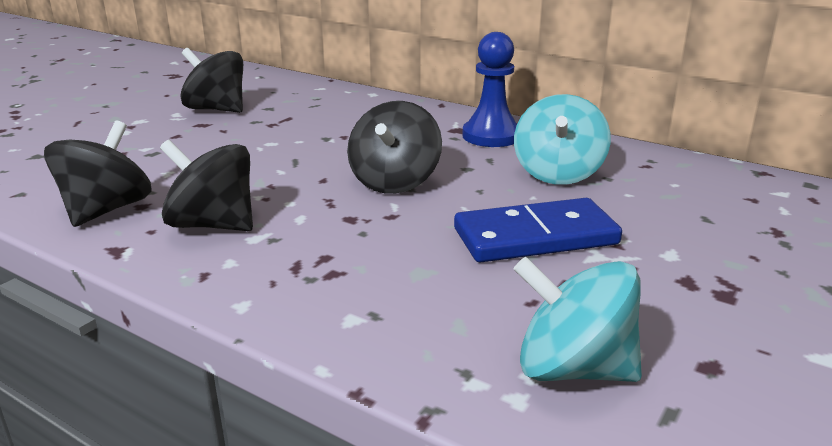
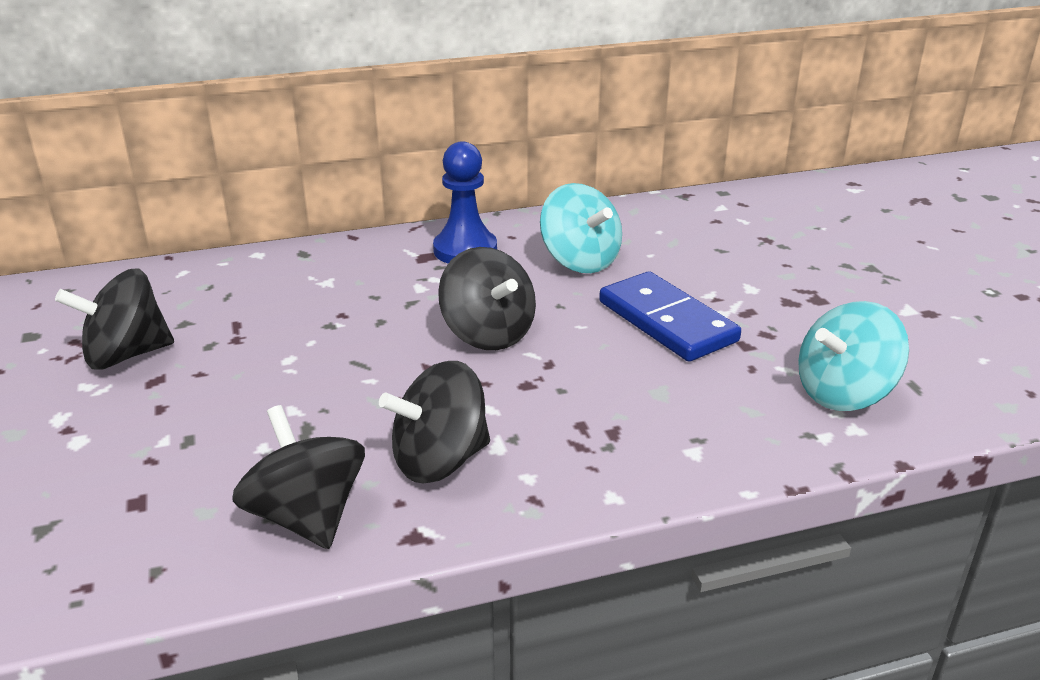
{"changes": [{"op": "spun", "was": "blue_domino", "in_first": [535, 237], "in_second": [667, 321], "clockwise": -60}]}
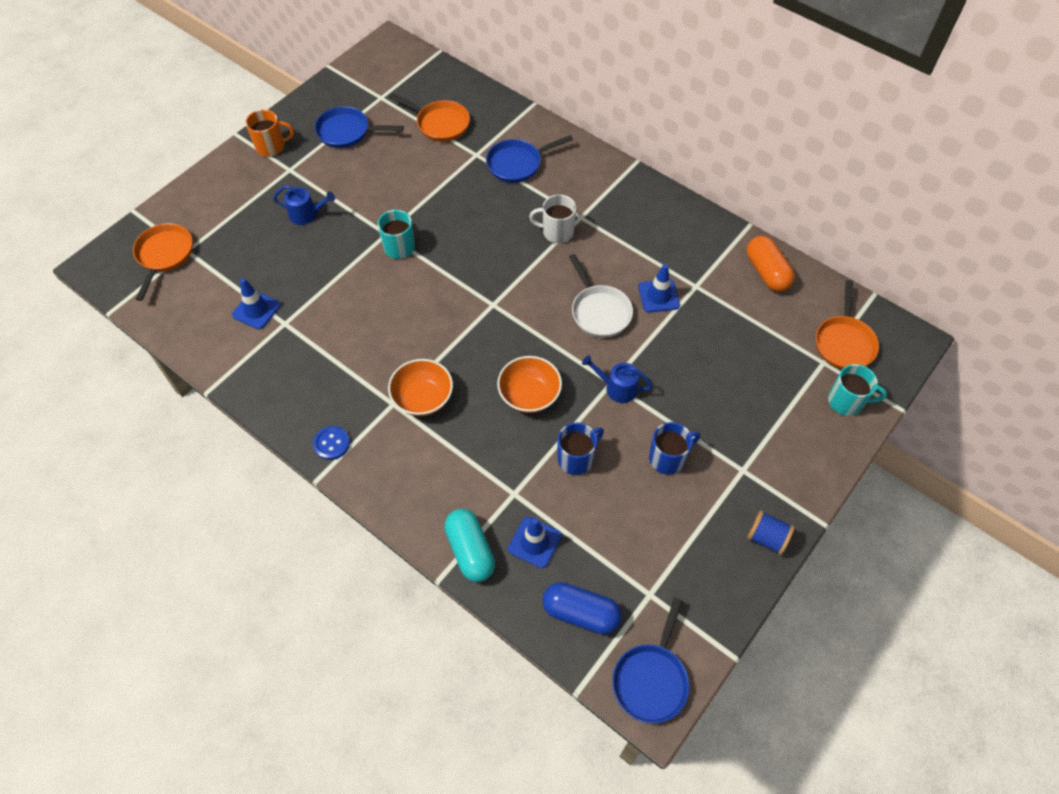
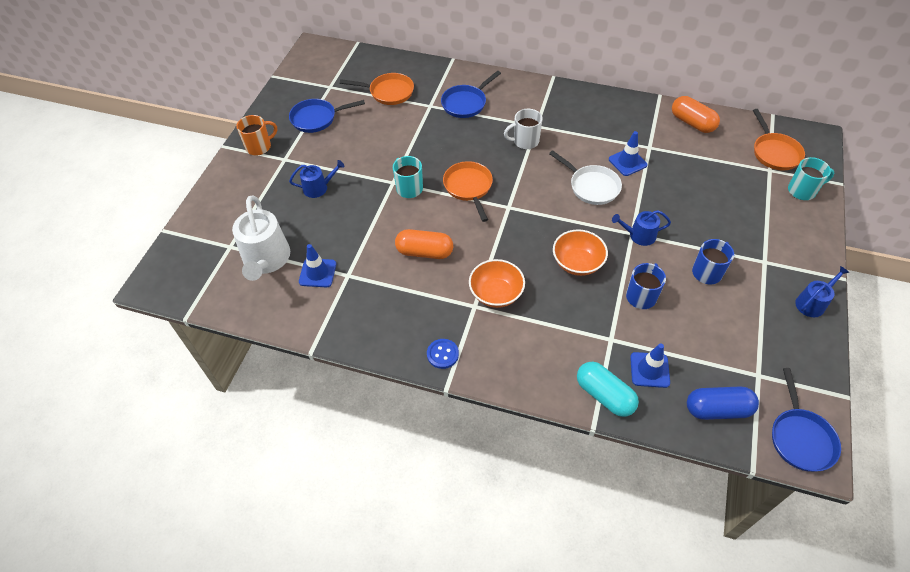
{"changes": [{"op": "appeared", "now": "white_watering_can", "in_second": [266, 260]}, {"op": "appeared", "now": "orange_capsule", "in_second": [424, 252]}, {"op": "relocated", "was": "orange_pan", "in_first": [164, 255], "in_second": [469, 187]}, {"op": "exchanged", "was": "blue_spool", "now": "blue_watering_can", "in_first": [766, 538], "in_second": [812, 303]}]}
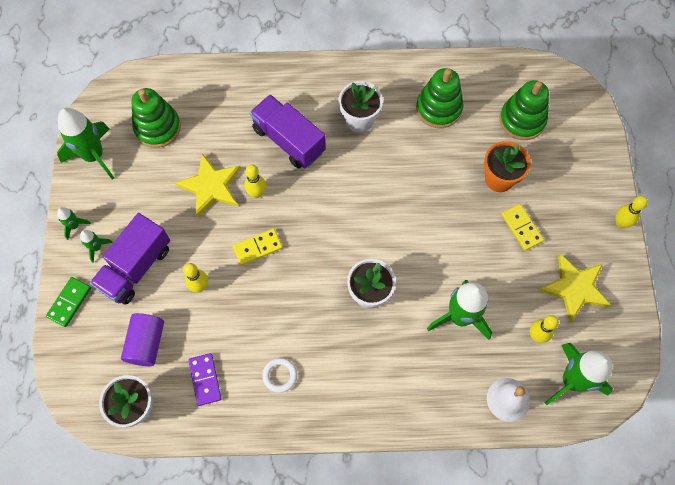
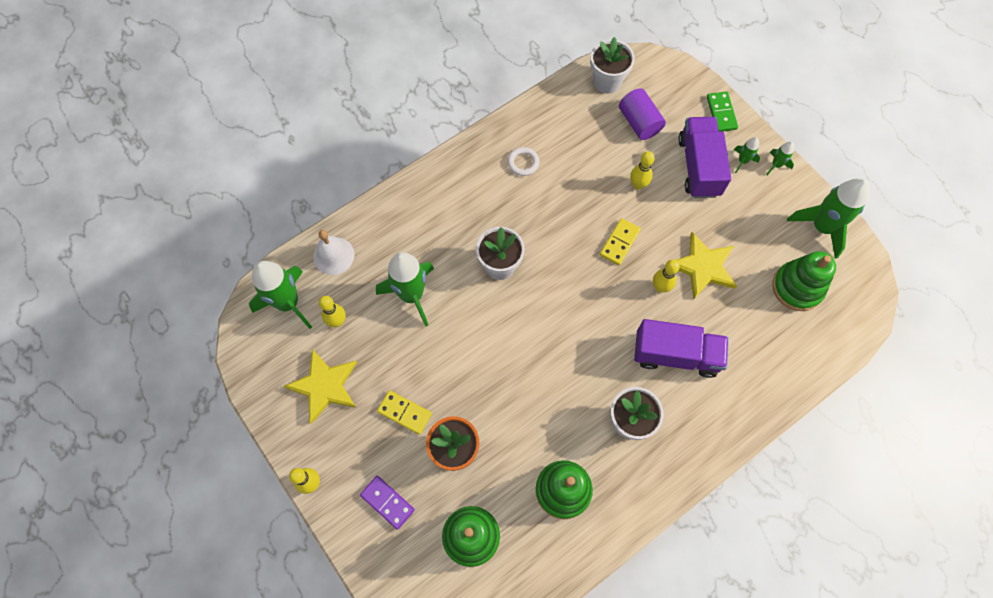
{"changes": [{"op": "relocated", "was": "purple_domino", "in_first": [205, 379], "in_second": [387, 502]}]}
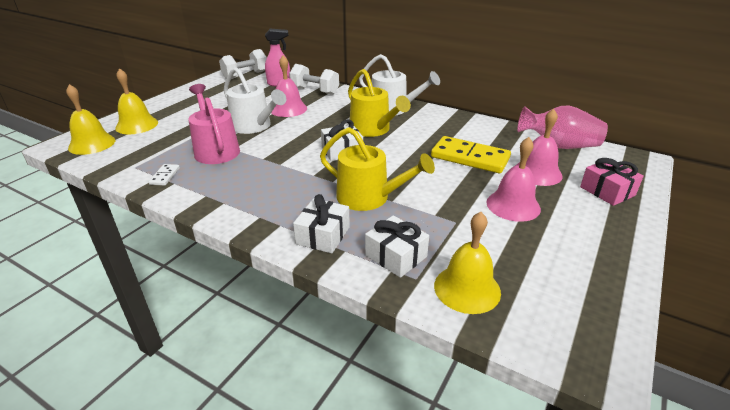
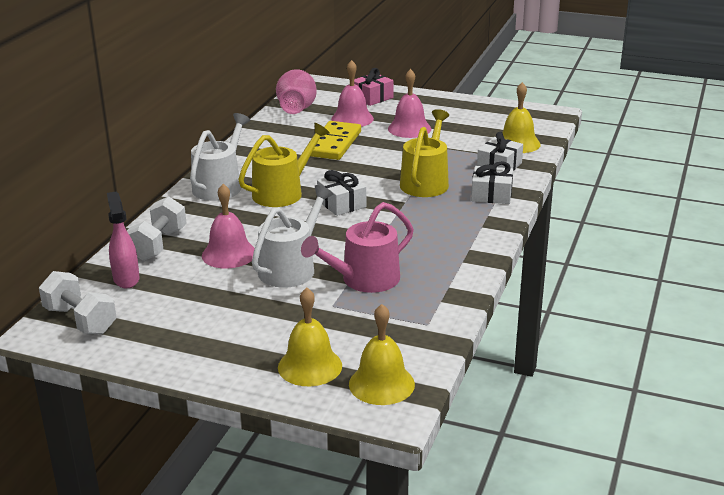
{"changes": [{"op": "missing", "was": "white_domino", "in_first": [165, 176]}]}
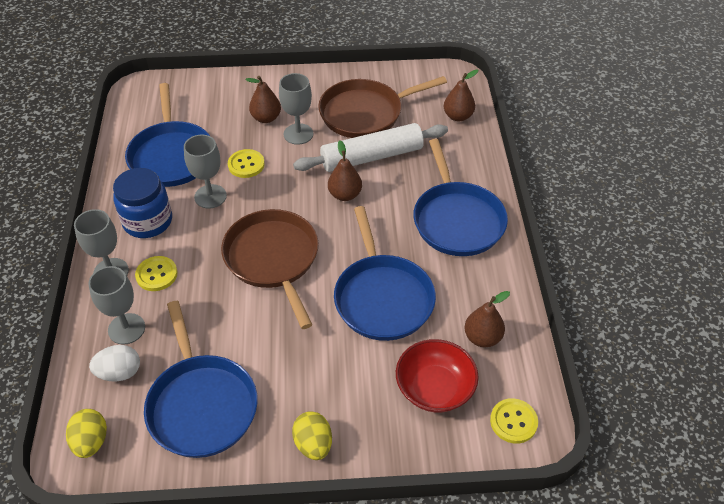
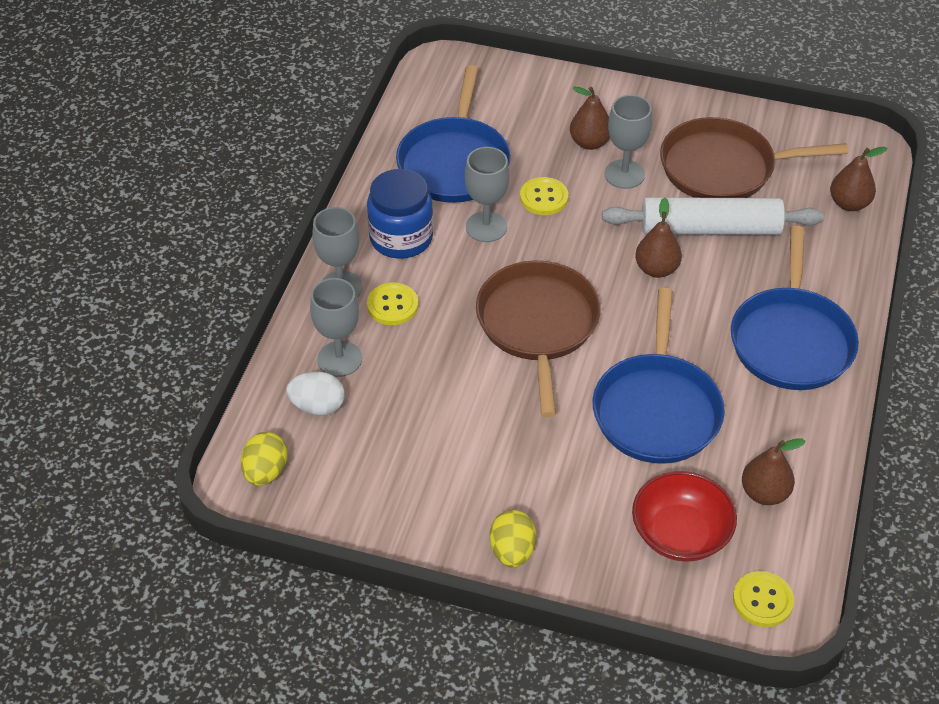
{"changes": [{"op": "missing", "was": "blue_pan", "in_first": [201, 405]}]}
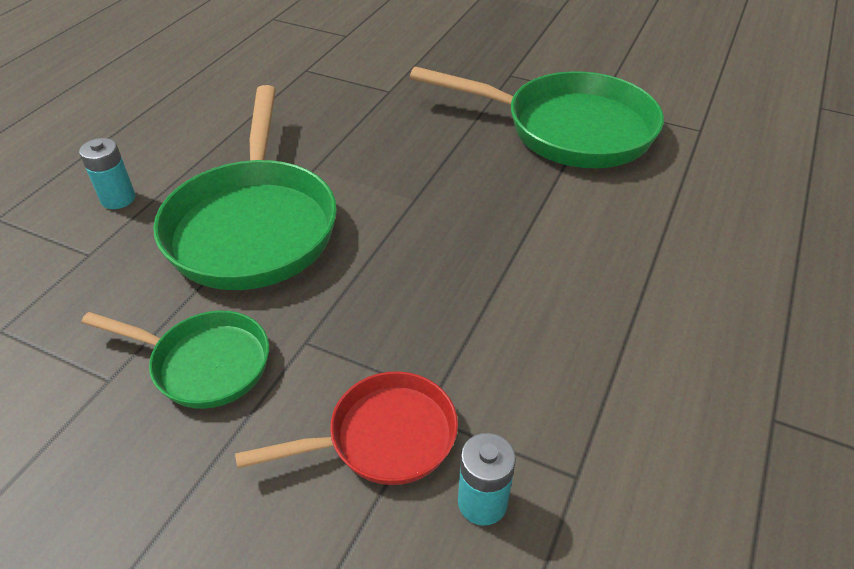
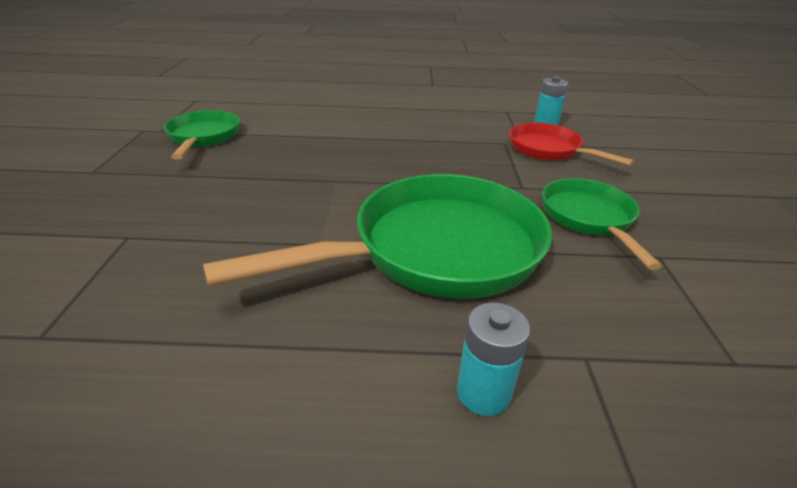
{"changes": [{"op": "size", "was": "green_pan", "in_first": [568, 129], "in_second": [203, 137], "ratio": 0.55}]}
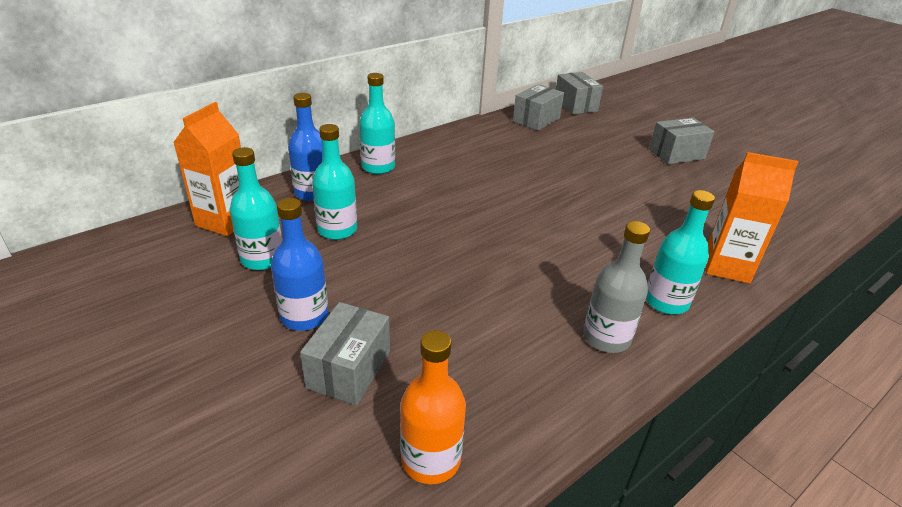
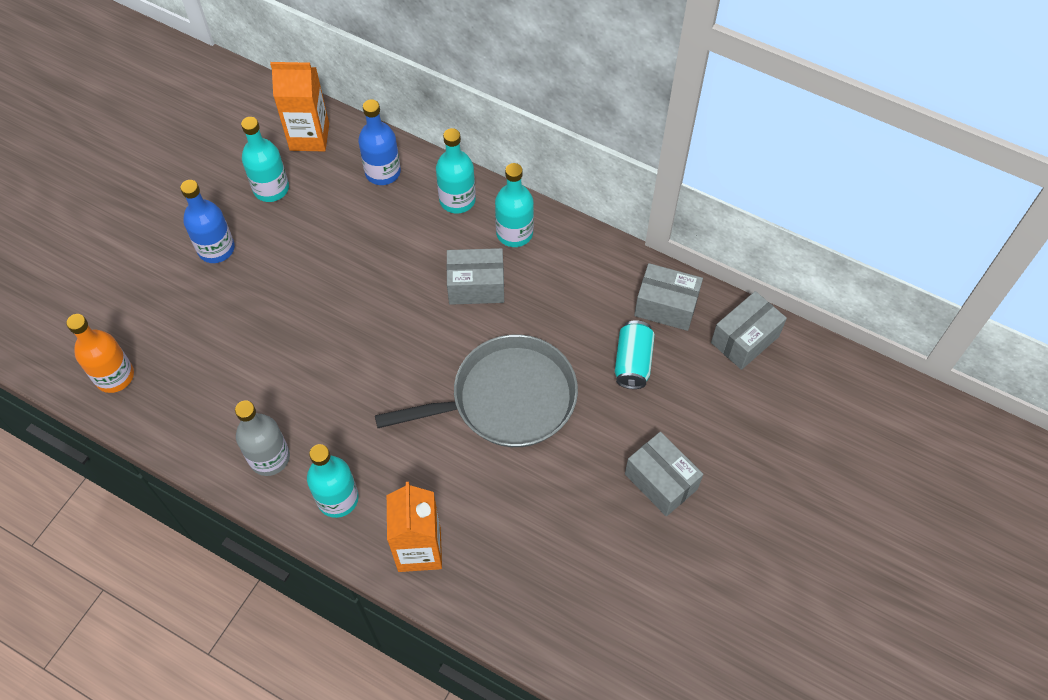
{"changes": [{"op": "appeared", "now": "grey_pan", "in_second": [507, 399]}, {"op": "relocated", "was": "grey_box", "in_first": [349, 369], "in_second": [476, 286]}, {"op": "relocated", "was": "turquoise_bottle", "in_first": [337, 230], "in_second": [514, 233]}, {"op": "appeared", "now": "turquoise_can", "in_second": [633, 362]}]}
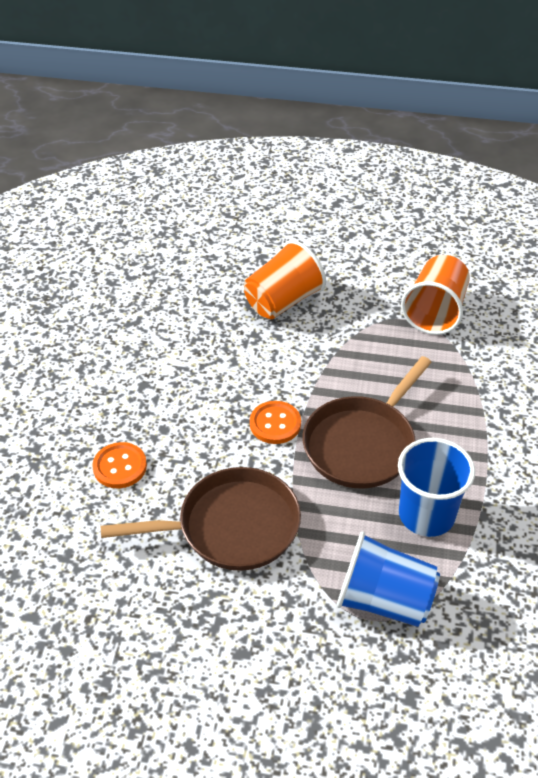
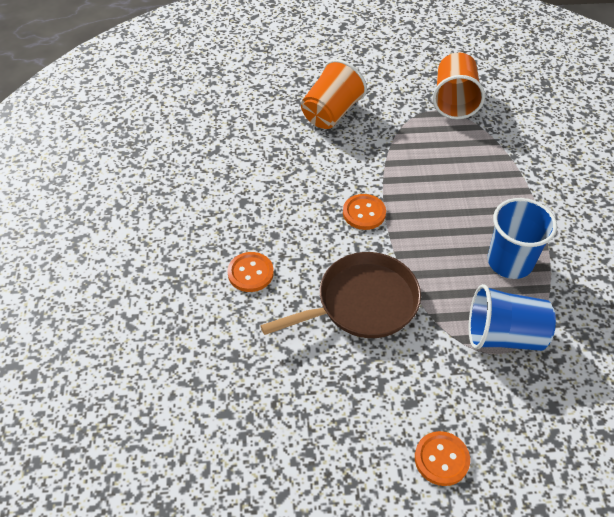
{"changes": [{"op": "appeared", "now": "orange_button", "in_second": [441, 459]}, {"op": "missing", "was": "brown_pan", "in_first": [362, 444]}]}
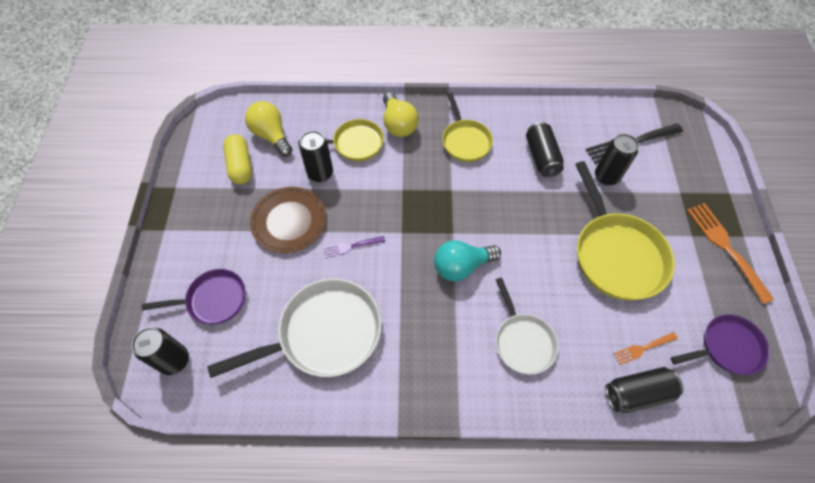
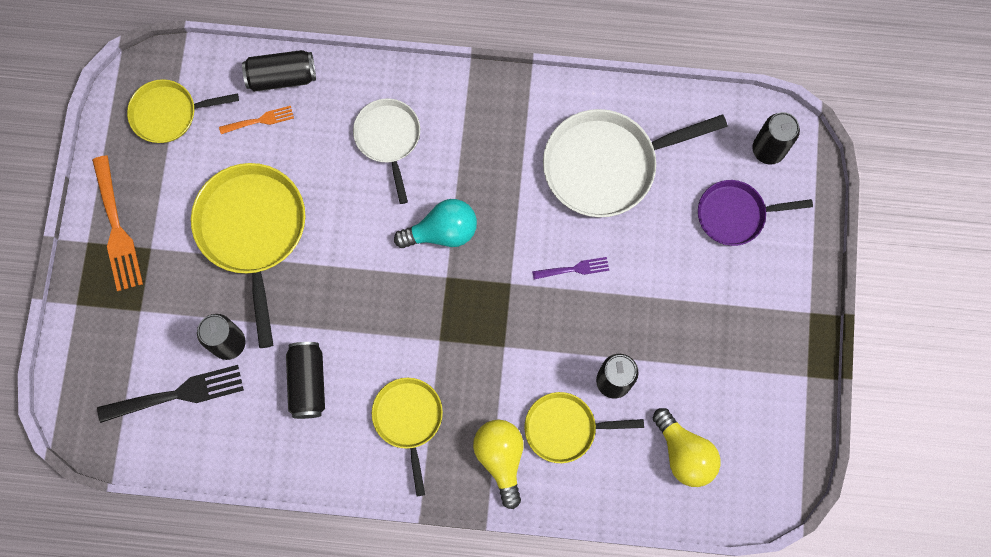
{"changes": [{"op": "colour", "was": "purple_pan", "now": "yellow_pan", "in_first": [727, 348], "in_second": [169, 113]}, {"op": "missing", "was": "yellow_capsule", "in_first": [240, 166]}, {"op": "missing", "was": "brown_plate", "in_first": [289, 221]}]}
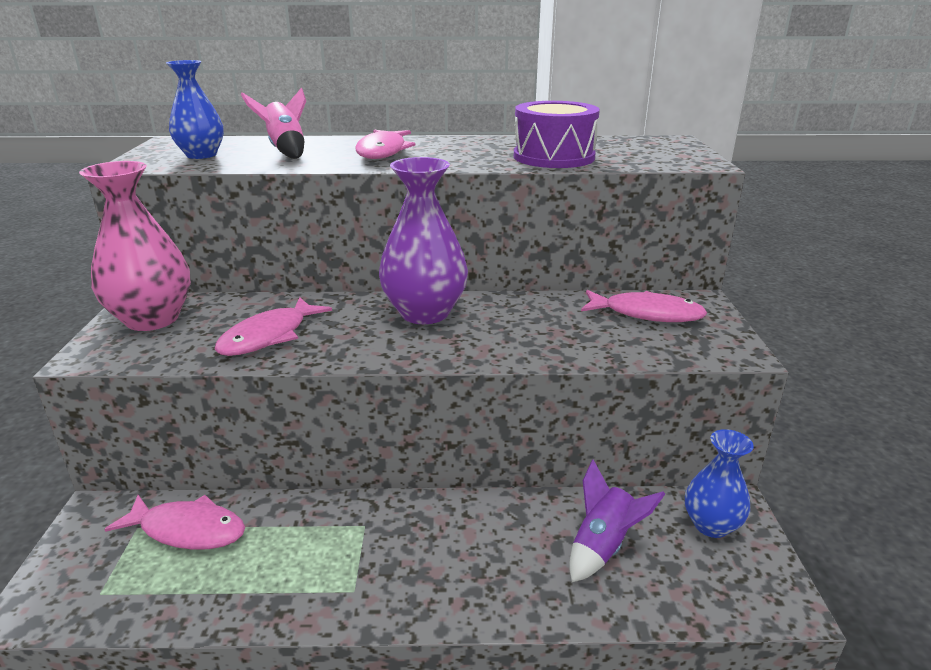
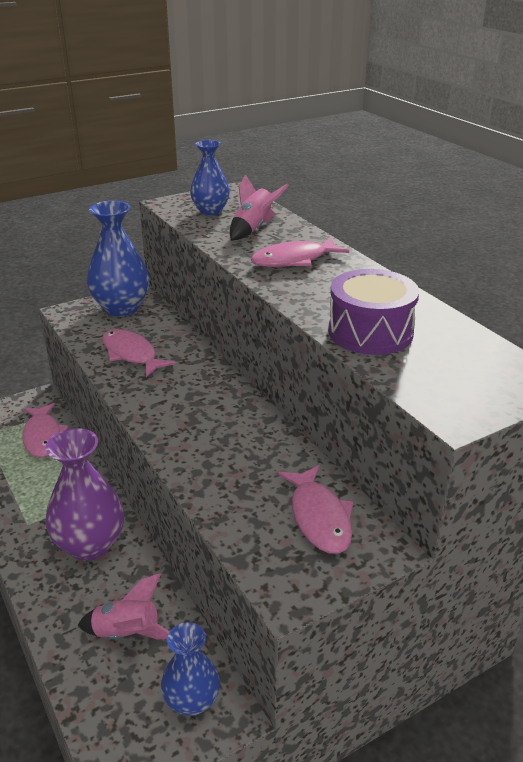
{"changes": [{"op": "relocated", "was": "purple_vase", "in_first": [424, 313], "in_second": [90, 545]}, {"op": "colour", "was": "purple_rocket", "now": "pink_rocket", "in_first": [603, 546], "in_second": [127, 634]}, {"op": "colour", "was": "pink_vase", "now": "blue_vase", "in_first": [152, 319], "in_second": [121, 308]}, {"op": "spun", "was": "pink_fish", "in_first": [269, 336], "in_second": [131, 354], "clockwise": 45}]}
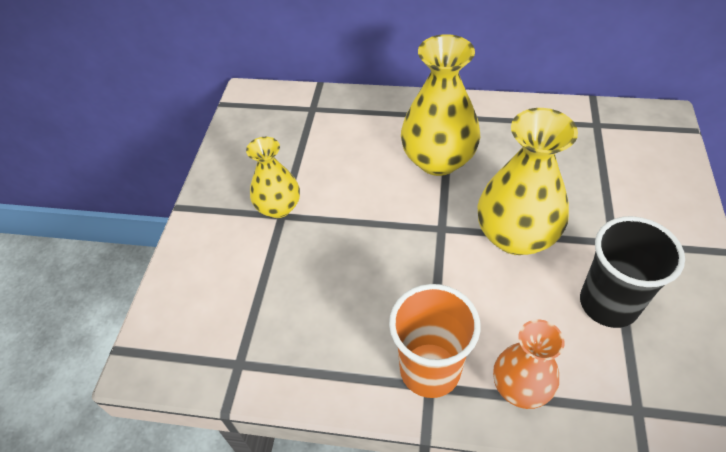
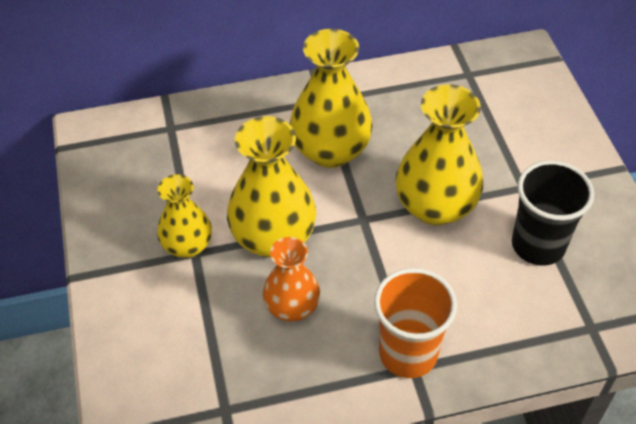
{"changes": [{"op": "appeared", "now": "yellow_vase", "in_second": [273, 238]}, {"op": "relocated", "was": "orange_vase", "in_first": [521, 387], "in_second": [292, 307]}]}
